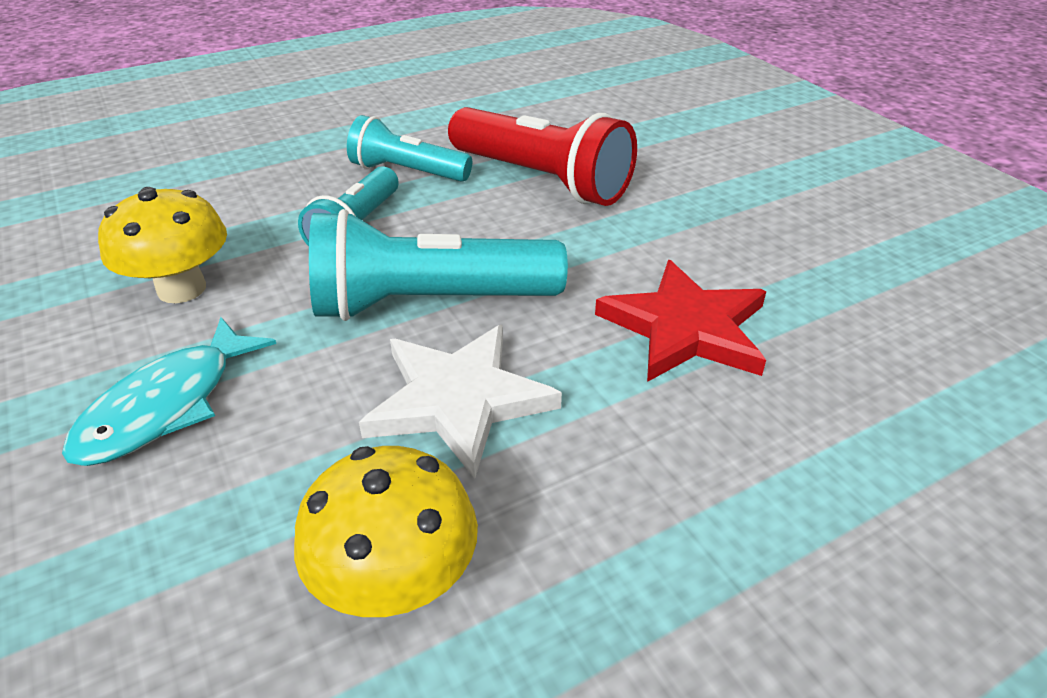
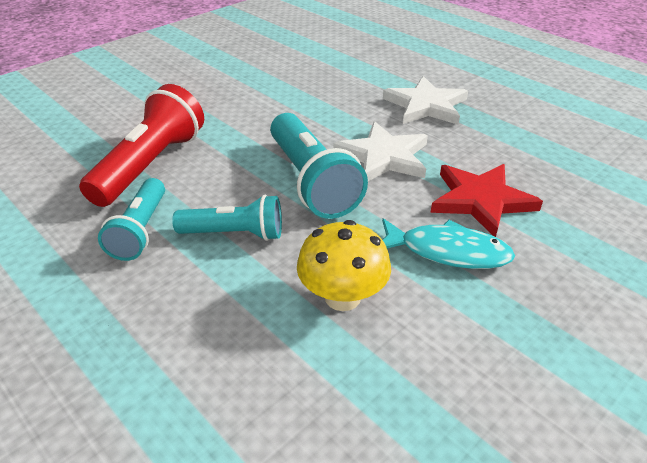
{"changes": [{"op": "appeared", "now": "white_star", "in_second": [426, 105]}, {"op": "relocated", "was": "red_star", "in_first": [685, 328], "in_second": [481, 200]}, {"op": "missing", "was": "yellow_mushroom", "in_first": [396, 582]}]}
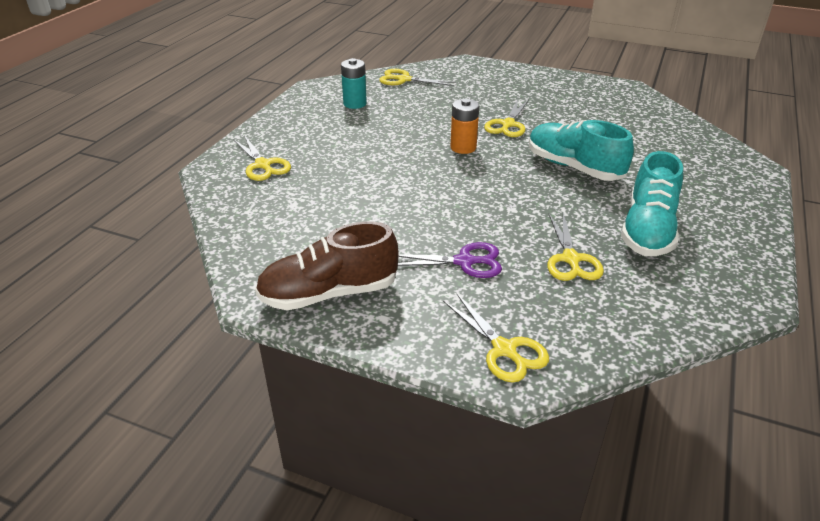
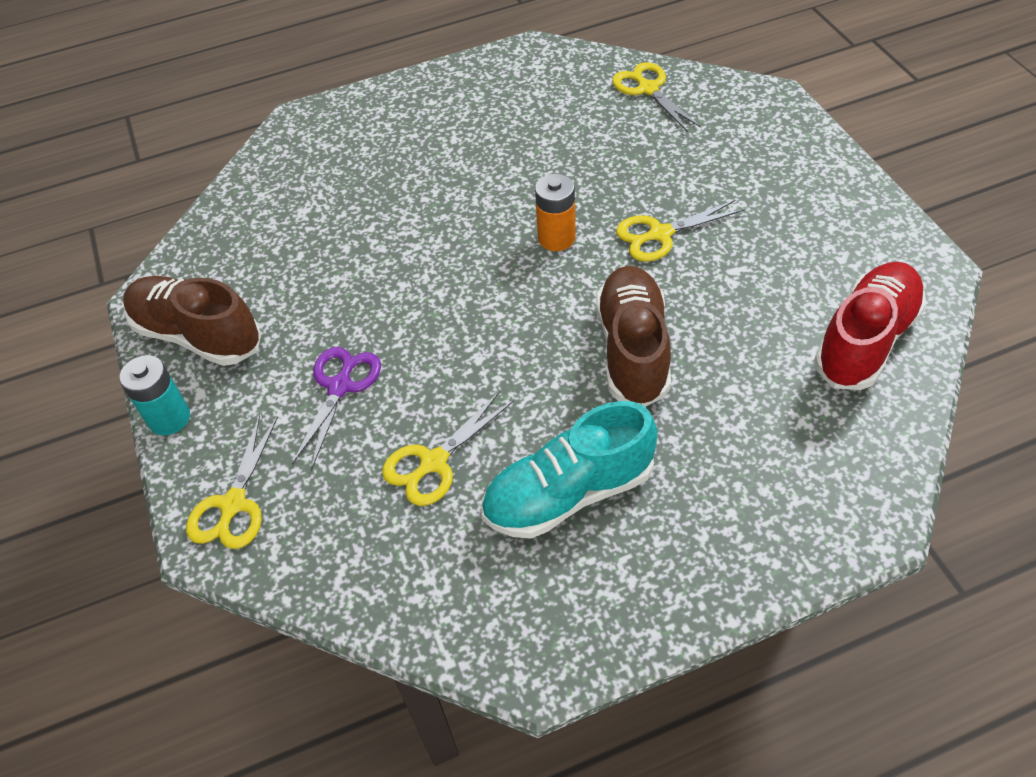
{"changes": [{"op": "relocated", "was": "turquoise_battery", "in_first": [355, 104], "in_second": [169, 418]}, {"op": "spun", "was": "purple_scissors", "in_first": [464, 262], "in_second": [340, 387], "clockwise": -120}, {"op": "colour", "was": "turquoise_shoe", "now": "brown_shoe", "in_first": [573, 167], "in_second": [633, 349]}, {"op": "appeared", "now": "red_shoe", "in_second": [865, 340]}, {"op": "missing", "was": "yellow_scissors", "in_first": [263, 165]}]}
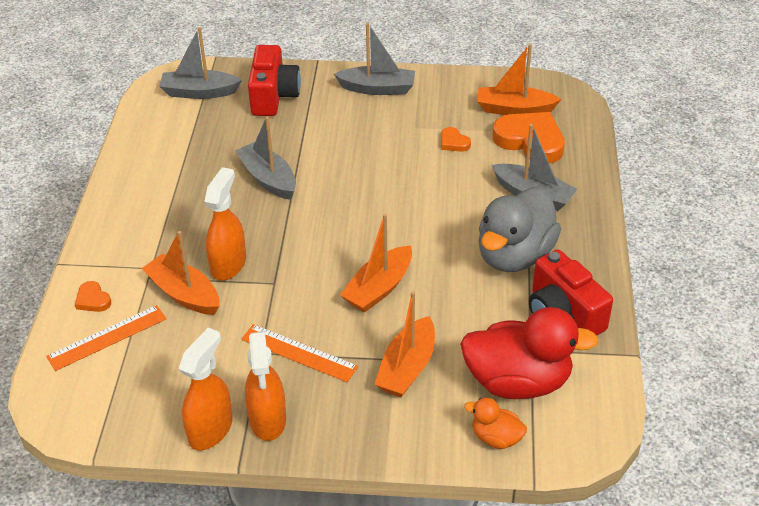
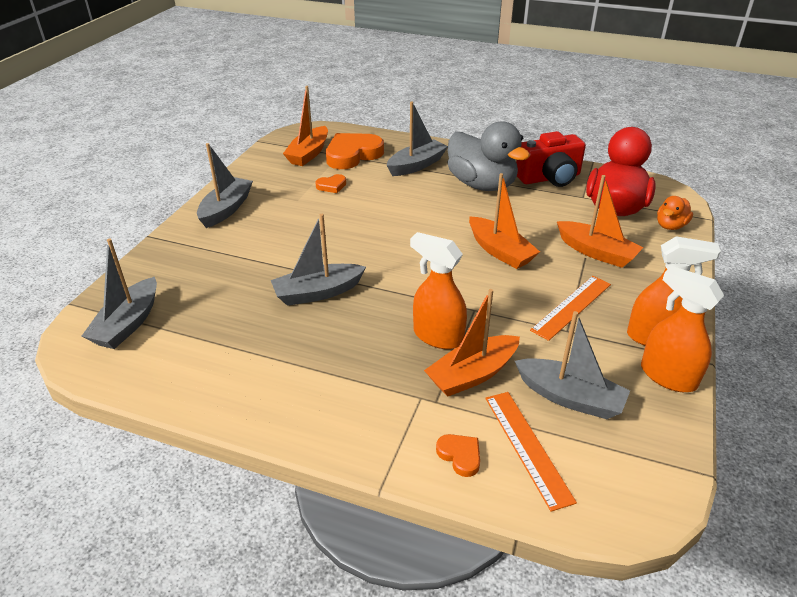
{"changes": [{"op": "spun", "was": "orange_heart", "in_first": [93, 300], "in_second": [460, 456], "clockwise": -105}, {"op": "appeared", "now": "grey_boat", "in_second": [569, 397]}, {"op": "missing", "was": "red_camera", "in_first": [273, 96]}]}
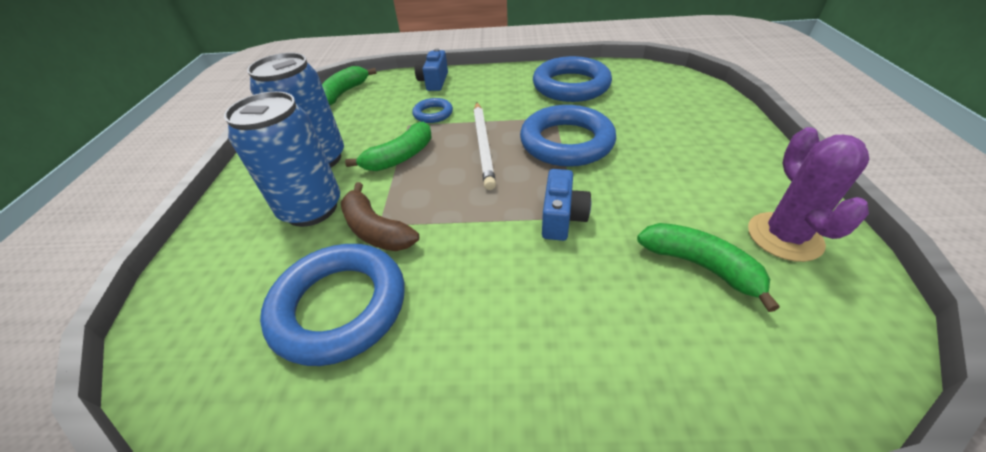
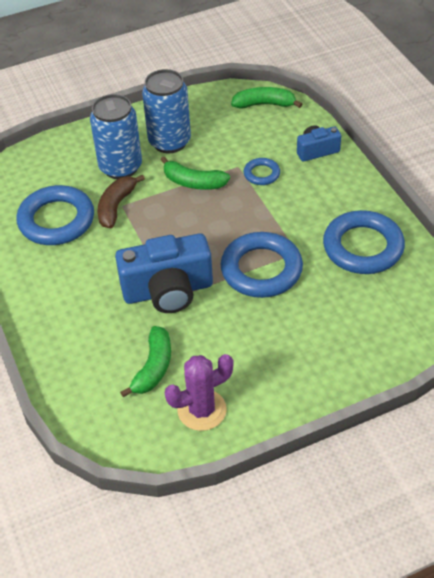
{"changes": [{"op": "size", "was": "blue_camera", "in_first": [562, 218], "in_second": [168, 291], "ratio": 1.9}, {"op": "missing", "was": "white_pencil", "in_first": [483, 145]}]}
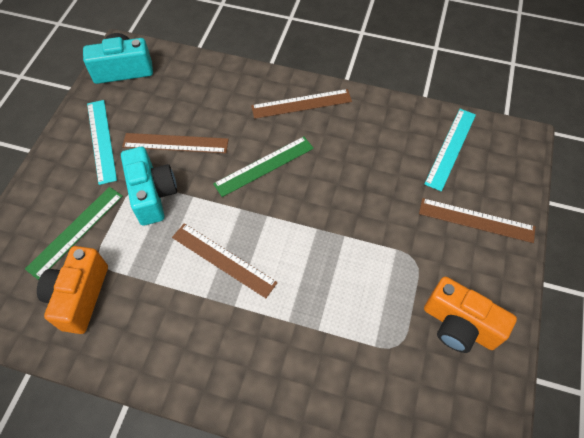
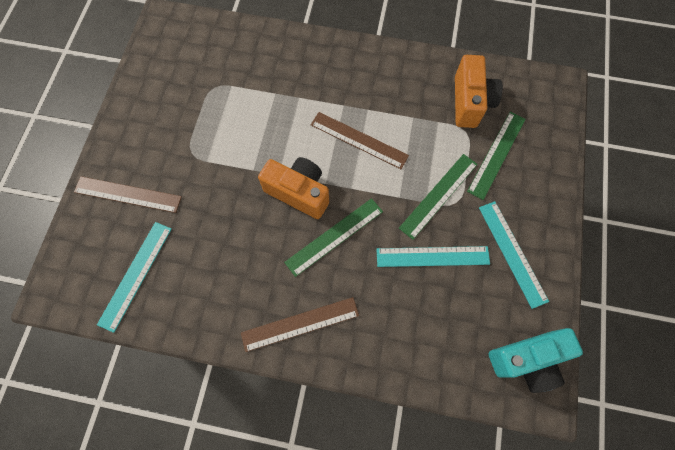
{"changes": [{"op": "relocated", "was": "orange_camera", "in_first": [459, 325], "in_second": [299, 192]}, {"op": "colour", "was": "brown_ruler", "now": "turquoise_ruler", "in_first": [175, 143], "in_second": [432, 256]}, {"op": "exchanged", "was": "turquoise_camera", "now": "green_ruler", "in_first": [152, 194], "in_second": [438, 195]}]}
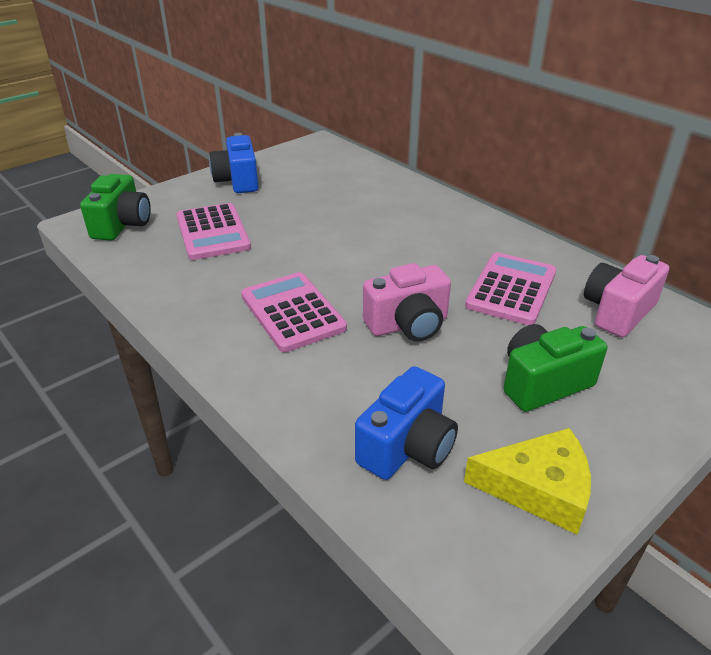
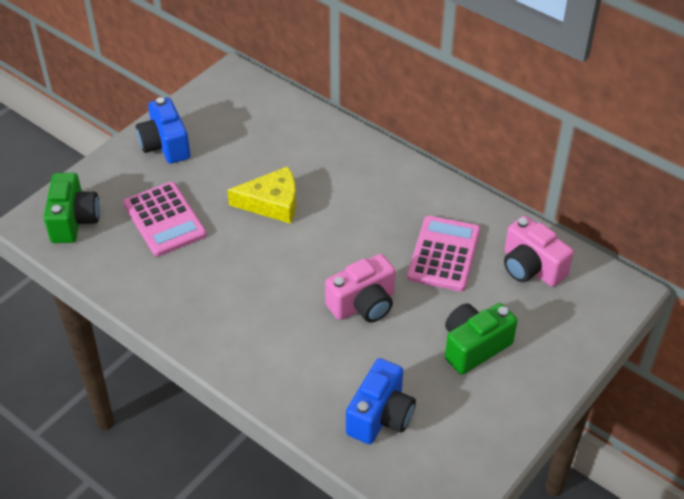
{"changes": [{"op": "relocated", "was": "yellow_cheese", "in_first": [538, 488], "in_second": [272, 203]}, {"op": "spun", "was": "pink_camera", "in_first": [617, 312], "in_second": [531, 267], "clockwise": -75}, {"op": "missing", "was": "pink_calculator", "in_first": [292, 312]}]}
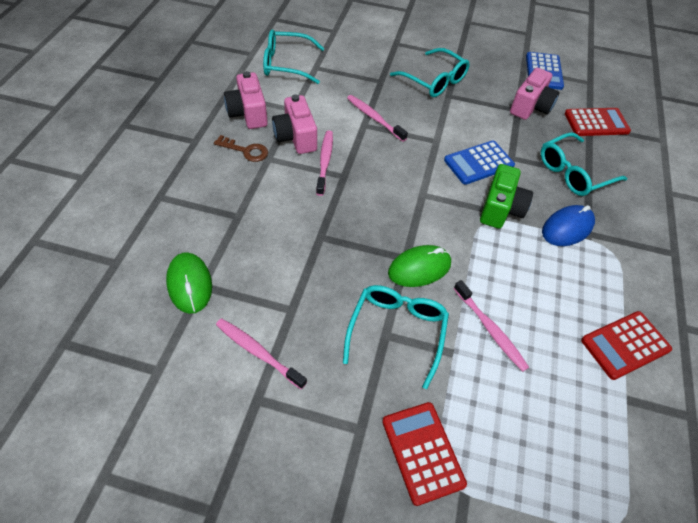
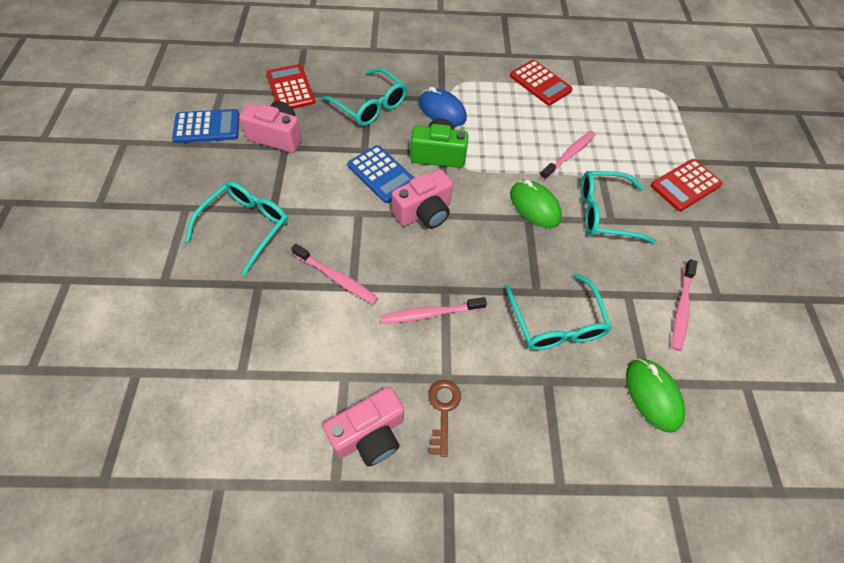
{"changes": [{"op": "spun", "was": "pink_toothbrush", "in_first": [374, 118], "in_second": [336, 278], "clockwise": -90}, {"op": "relocated", "was": "pink_camera", "in_first": [296, 137], "in_second": [424, 212]}, {"op": "relocated", "was": "turquoise_glasses", "in_first": [286, 64], "in_second": [556, 323]}, {"op": "spun", "was": "green_mouse", "in_first": [189, 284], "in_second": [652, 395], "clockwise": -75}]}
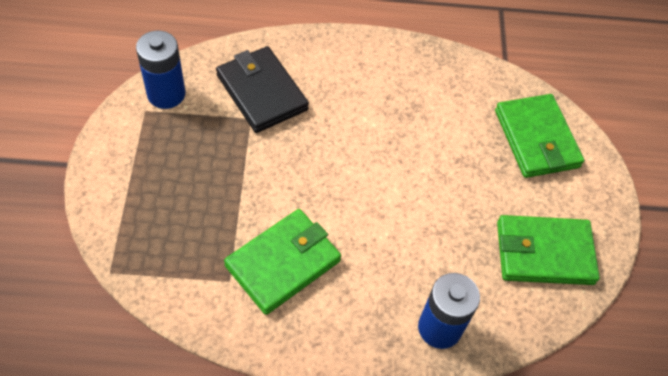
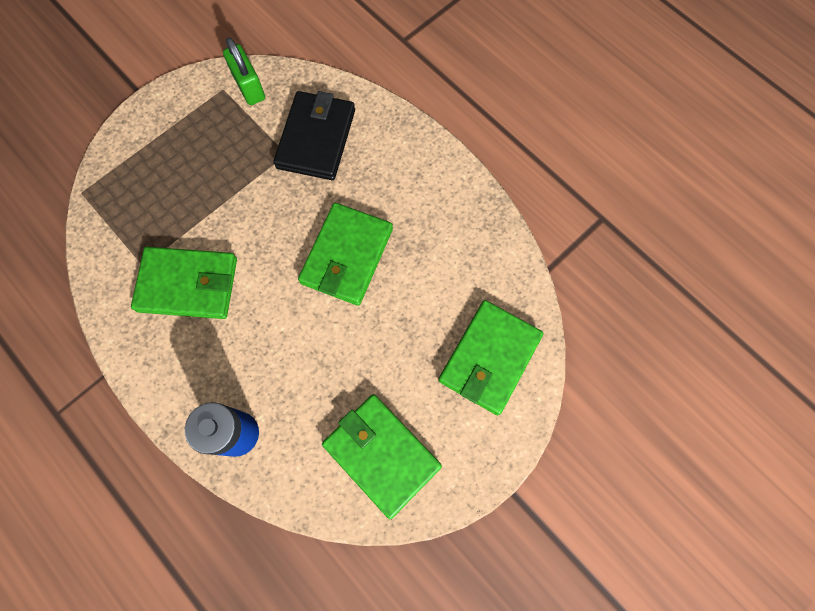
{"changes": [{"op": "exchanged", "was": "blue_battery", "now": "green_padlock", "in_first": [166, 94], "in_second": [249, 87]}, {"op": "appeared", "now": "green_wallet", "in_second": [347, 256]}]}
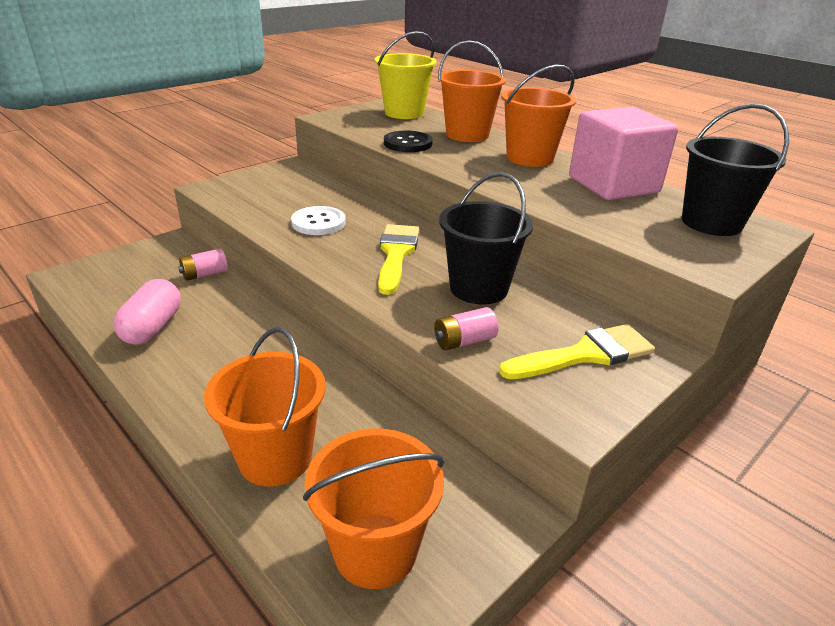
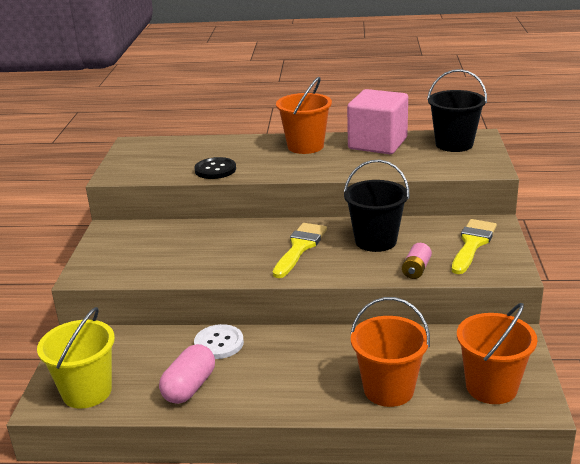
{"changes": [{"op": "relocated", "was": "yellow_bucket", "in_first": [404, 113], "in_second": [87, 392]}, {"op": "spun", "was": "pink_capsule", "in_first": [152, 328], "in_second": [189, 387], "clockwise": 60}, {"op": "relocated", "was": "white_button", "in_first": [318, 223], "in_second": [219, 343]}, {"op": "spun", "was": "yellow_brush", "in_first": [396, 254], "in_second": [300, 247], "clockwise": 60}, {"op": "missing", "was": "pink_battery", "in_first": [205, 274]}, {"op": "missing", "was": "orange_bucket", "in_first": [467, 135]}]}
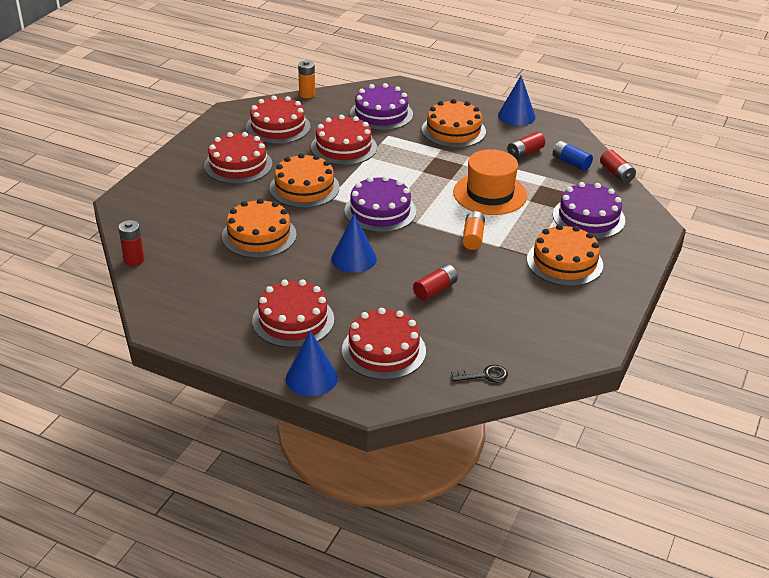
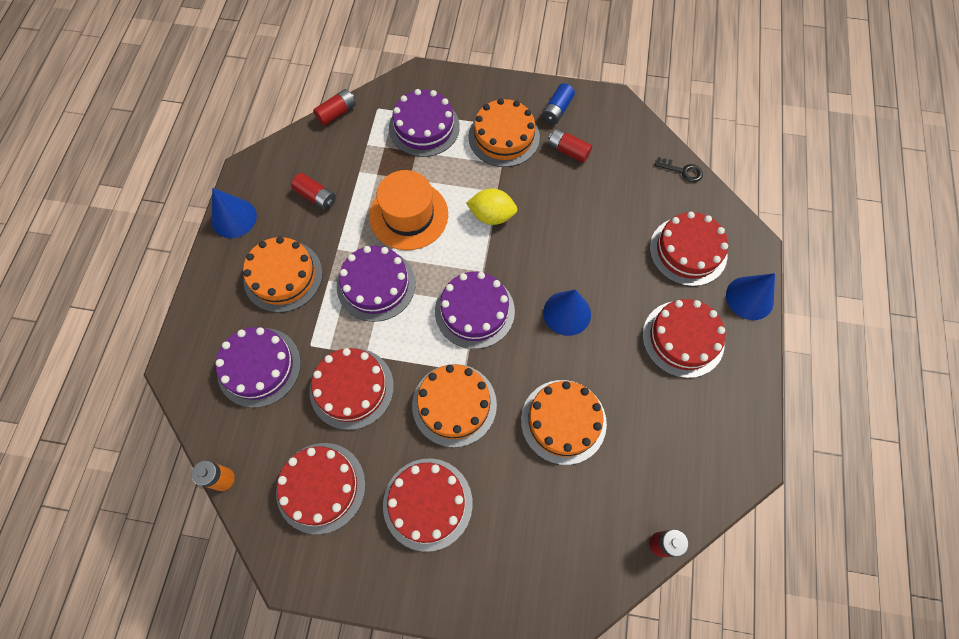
{"changes": [{"op": "appeared", "now": "purple_cake", "in_second": [376, 285]}, {"op": "exchanged", "was": "orange_battery", "now": "yellow_lemon", "in_first": [473, 237], "in_second": [492, 215]}, {"op": "relocated", "was": "blue_battery", "in_first": [571, 163], "in_second": [557, 110]}, {"op": "relocated", "was": "red_battery", "in_first": [435, 290], "in_second": [568, 151]}, {"op": "spun", "was": "black_key", "in_first": [484, 375], "in_second": [682, 171], "clockwise": 135}]}
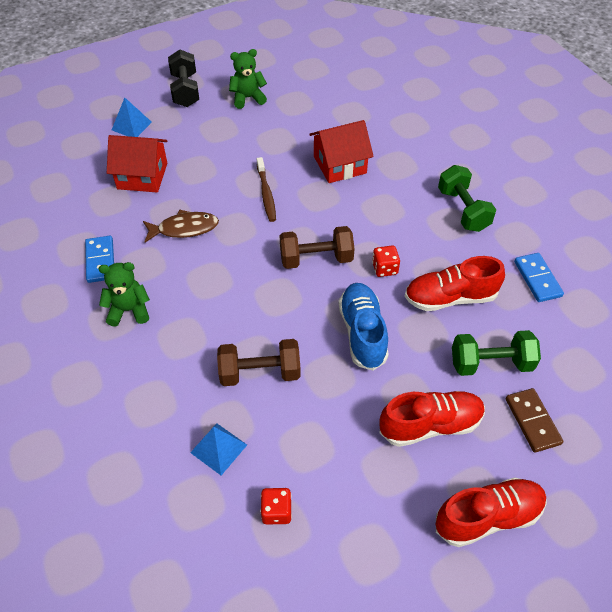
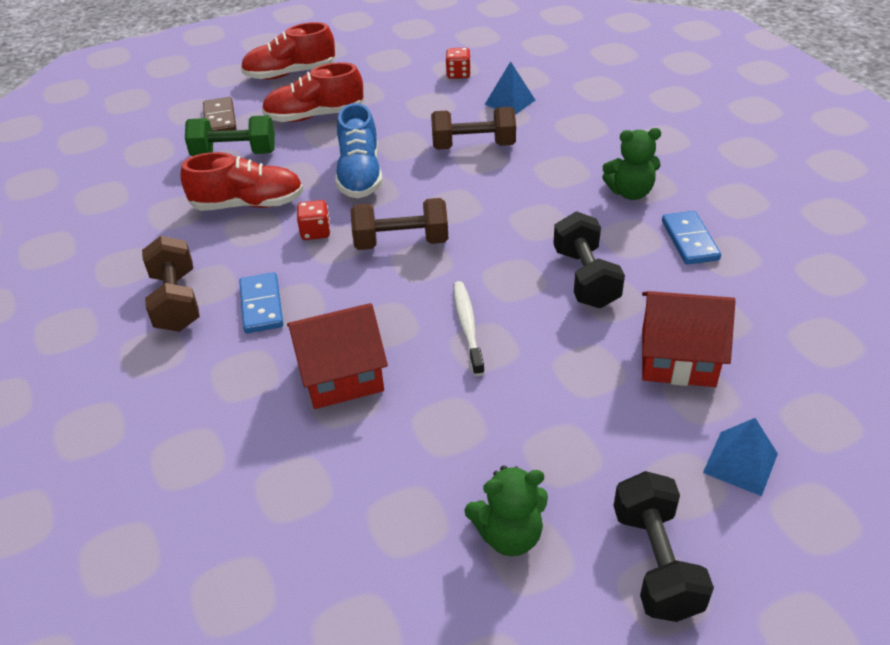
{"changes": [{"op": "colour", "was": "green_dumbbell", "now": "brown_dumbbell", "in_first": [463, 210], "in_second": [176, 301]}, {"op": "relocated", "was": "blue_domino", "in_first": [537, 279], "in_second": [262, 305]}, {"op": "colour", "was": "brown_toothbrush", "now": "white_toothbrush", "in_first": [266, 194], "in_second": [467, 327]}, {"op": "exchanged", "was": "brown_fish", "now": "black_dumbbell", "in_first": [184, 229], "in_second": [585, 278]}]}
